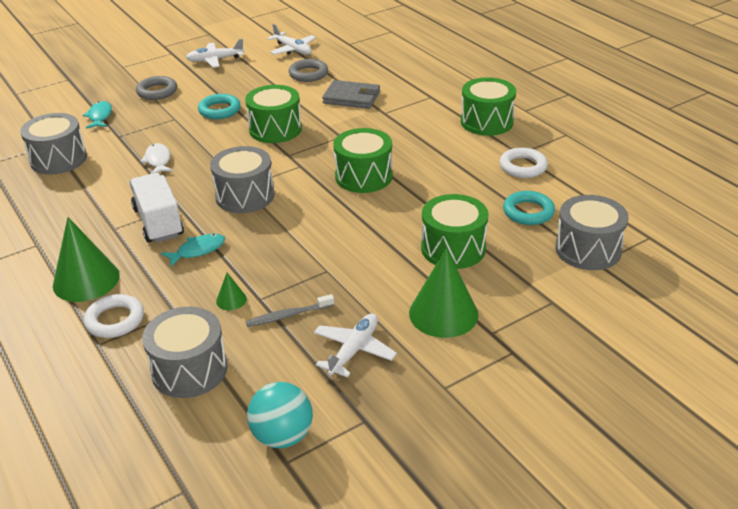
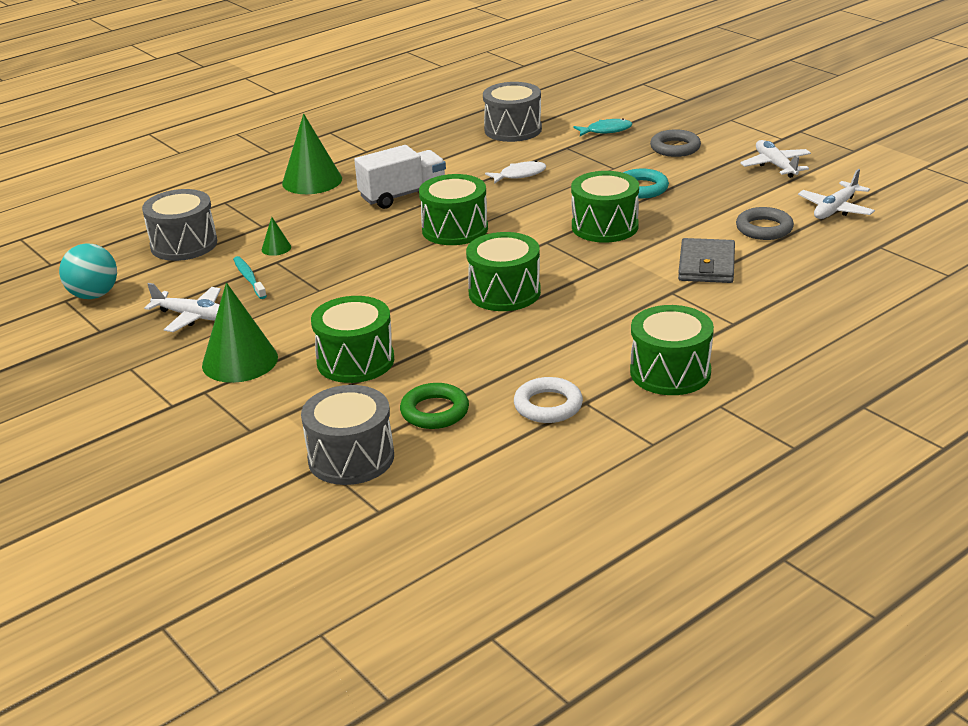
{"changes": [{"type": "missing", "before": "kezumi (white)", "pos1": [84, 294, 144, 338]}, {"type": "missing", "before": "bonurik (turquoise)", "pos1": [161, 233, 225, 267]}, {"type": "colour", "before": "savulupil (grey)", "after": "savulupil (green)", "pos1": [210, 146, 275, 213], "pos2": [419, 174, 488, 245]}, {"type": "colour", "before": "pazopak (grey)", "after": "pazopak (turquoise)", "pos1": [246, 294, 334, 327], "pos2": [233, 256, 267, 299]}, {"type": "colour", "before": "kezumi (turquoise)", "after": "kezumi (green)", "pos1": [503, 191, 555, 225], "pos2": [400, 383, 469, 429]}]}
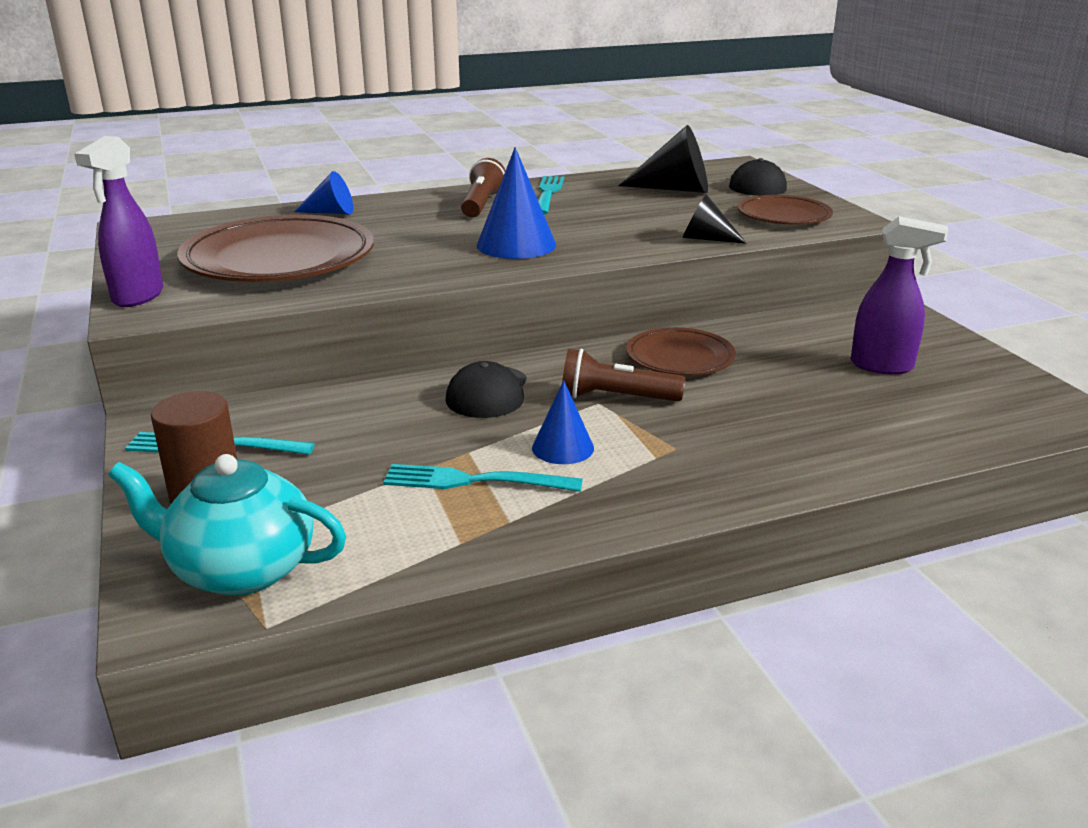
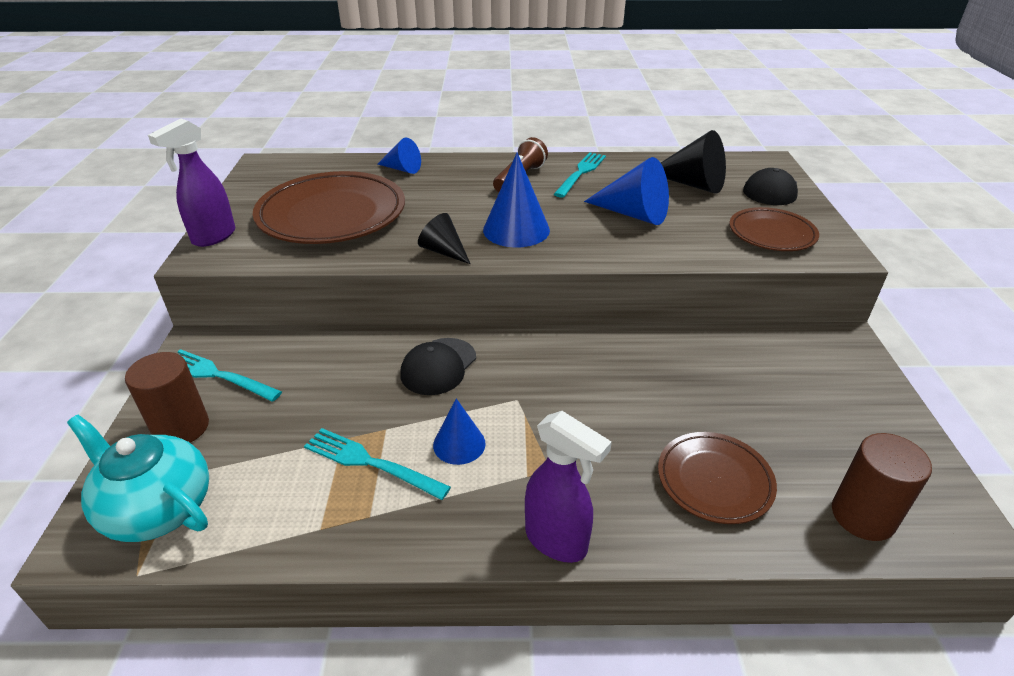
{"changes": [{"type": "missing", "before": "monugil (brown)", "pos1": [562, 349, 685, 402]}, {"type": "relocated", "before": "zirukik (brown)", "pos1": [626, 327, 736, 376], "pos2": [658, 432, 777, 524]}, {"type": "relocated", "before": "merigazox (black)", "pos1": [683, 194, 747, 244], "pos2": [418, 213, 470, 264]}, {"type": "relocated", "before": "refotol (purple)", "pos1": [851, 216, 948, 375], "pos2": [525, 411, 612, 563]}, {"type": "appeared", "after": "merigazox (blue)", "pos2": [584, 157, 669, 225]}, {"type": "appeared", "after": "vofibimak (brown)", "pos2": [832, 433, 932, 541]}]}
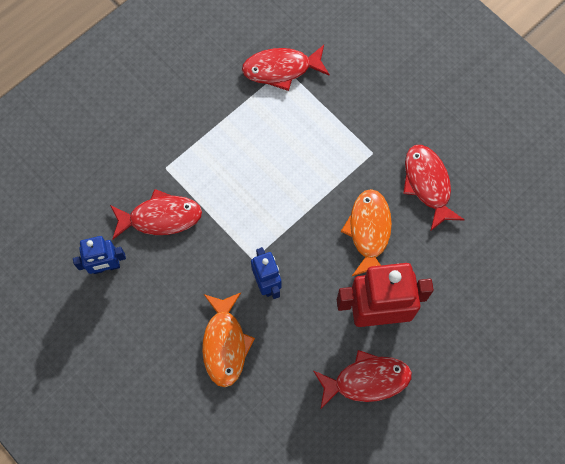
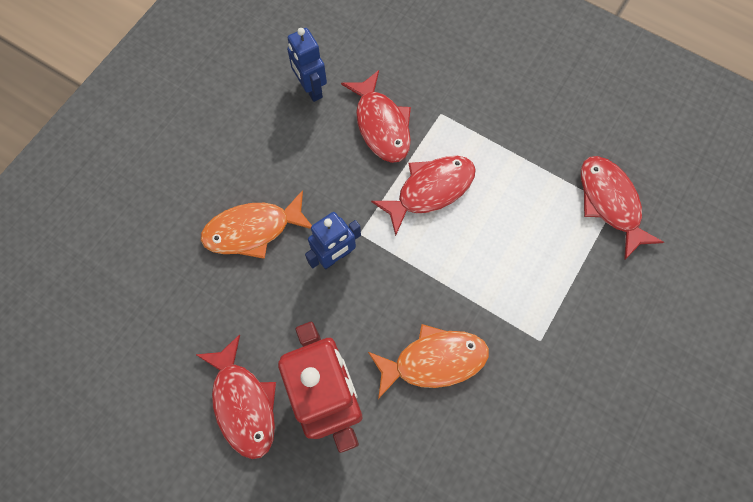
{"changes": [{"type": "relocated", "before": "bonurik (red)", "pos1": [403, 145, 465, 231], "pos2": [371, 156, 476, 236]}]}
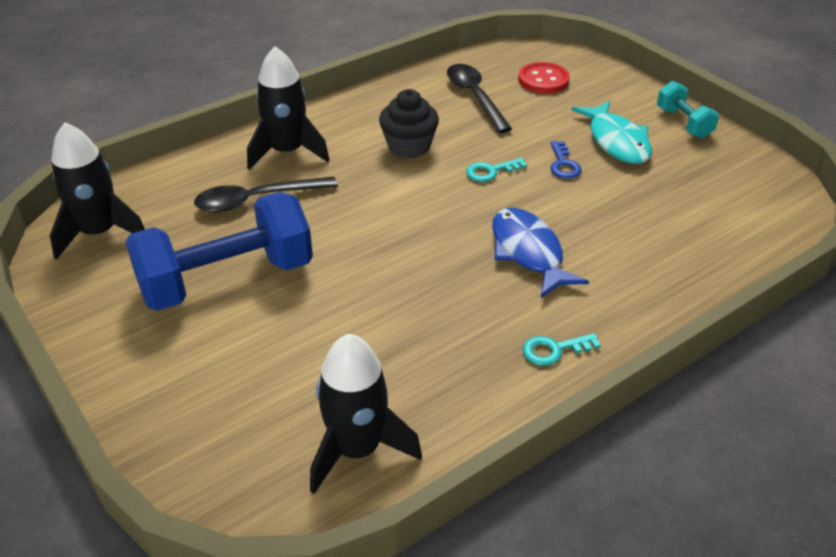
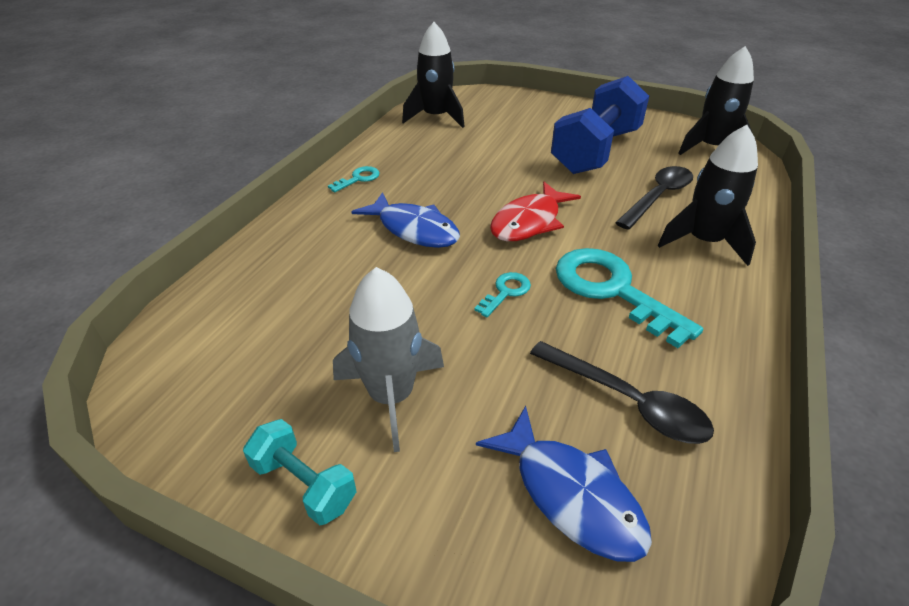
{"changes": [{"type": "exchanged", "before": "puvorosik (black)", "after": "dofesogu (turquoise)", "pos1": [379, 89, 439, 158], "pos2": [556, 248, 703, 348]}, {"type": "exchanged", "before": "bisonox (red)", "after": "bonurik (blue)", "pos1": [518, 62, 570, 94], "pos2": [476, 406, 652, 562]}, {"type": "missing", "before": "dofesogu (blue)", "pos1": [550, 141, 582, 179]}, {"type": "exchanged", "before": "bonurik (turquoise)", "after": "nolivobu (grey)", "pos1": [571, 101, 652, 164], "pos2": [333, 267, 444, 452]}, {"type": "appeared", "after": "bonurik (red)", "pos2": [490, 182, 581, 241]}]}
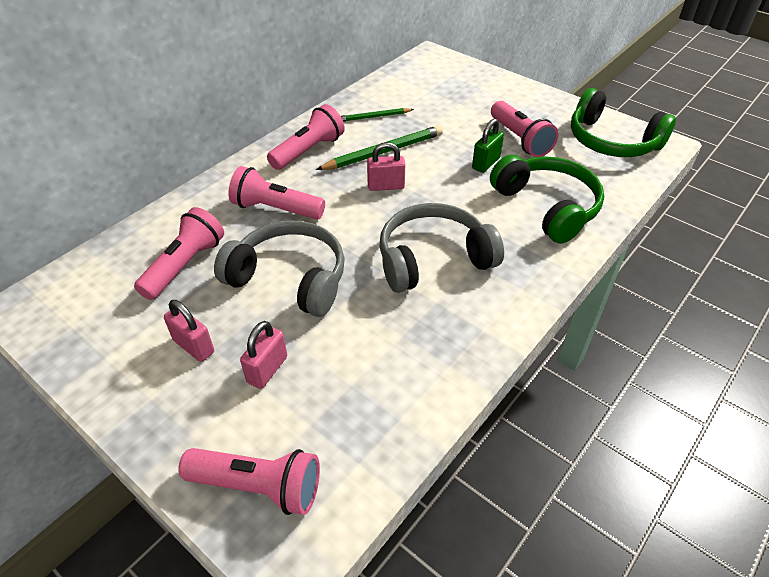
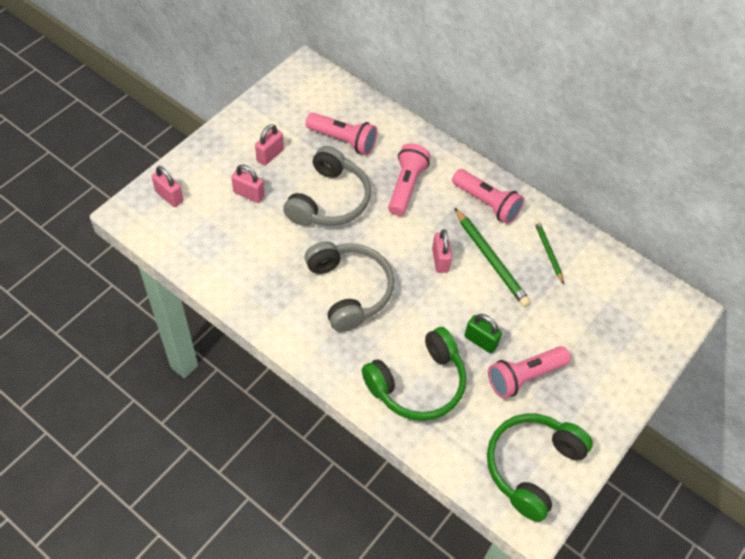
{"changes": [{"type": "exchanged", "before": "monugil (pink)", "after": "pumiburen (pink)", "pos1": [178, 448, 320, 515], "pos2": [152, 166, 183, 207]}]}
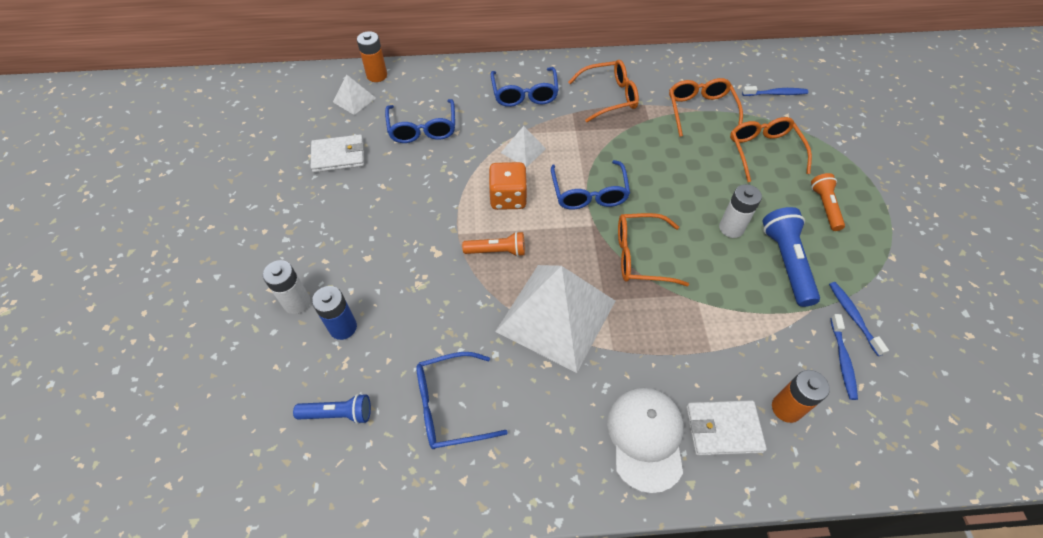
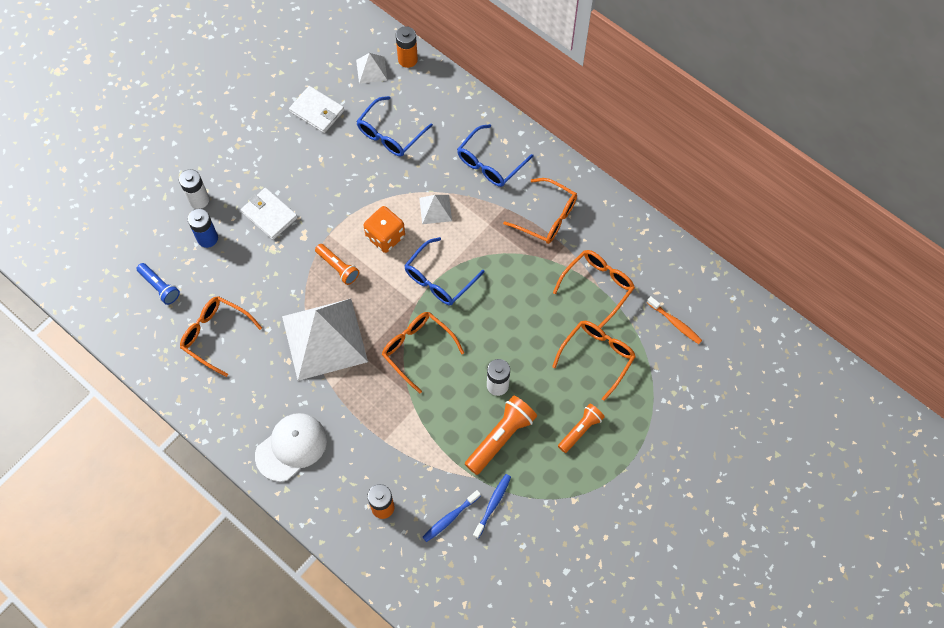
{"changes": [{"type": "colour", "before": "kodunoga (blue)", "after": "kodunoga (orange)", "pos1": [416, 352, 508, 449], "pos2": [180, 296, 262, 377]}, {"type": "relocated", "before": "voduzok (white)", "pos1": [686, 400, 767, 456], "pos2": [241, 188, 298, 240]}, {"type": "colour", "before": "pazopak (blue)", "after": "pazopak (orange)", "pos1": [742, 86, 808, 96], "pos2": [647, 296, 702, 344]}, {"type": "colour", "before": "monugil (blue)", "after": "monugil (orange)", "pos1": [763, 207, 820, 307], "pos2": [465, 396, 537, 475]}]}
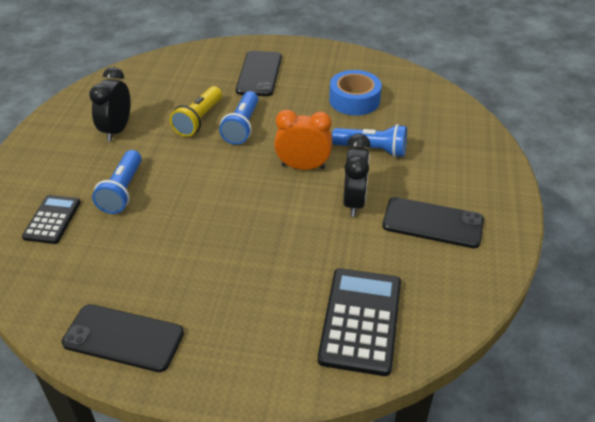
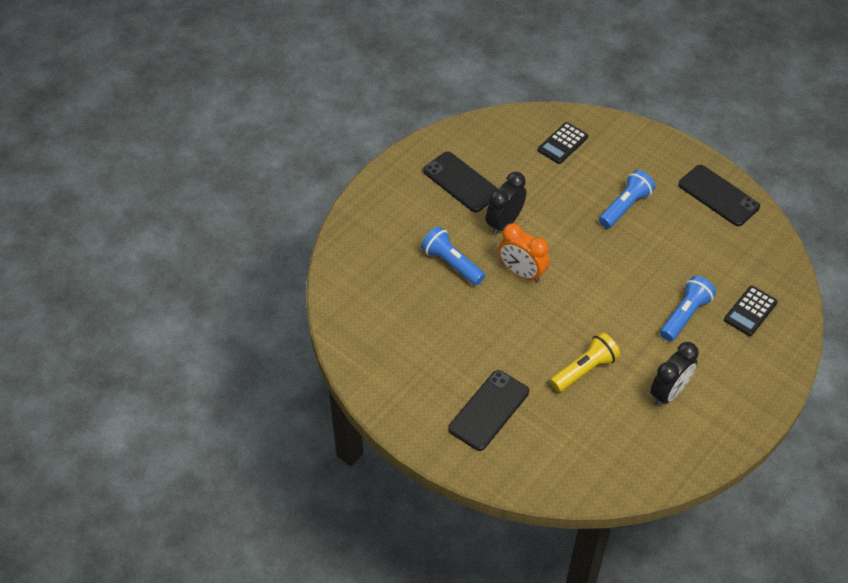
{"changes": [{"type": "relocated", "before": "monugil (blue)", "pos1": [219, 91, 258, 145], "pos2": [599, 170, 655, 228]}, {"type": "size", "before": "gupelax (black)", "pos1": [318, 268, 401, 376], "pos2": [537, 122, 588, 164], "scale": 0.6}, {"type": "missing", "before": "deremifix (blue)", "pos1": [329, 70, 382, 116]}]}
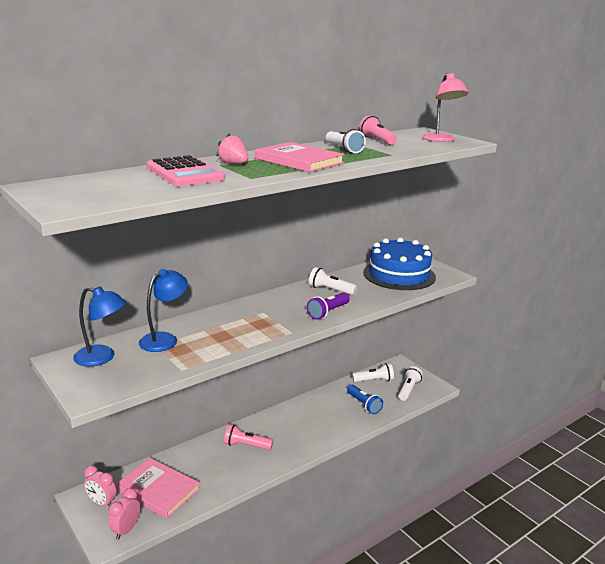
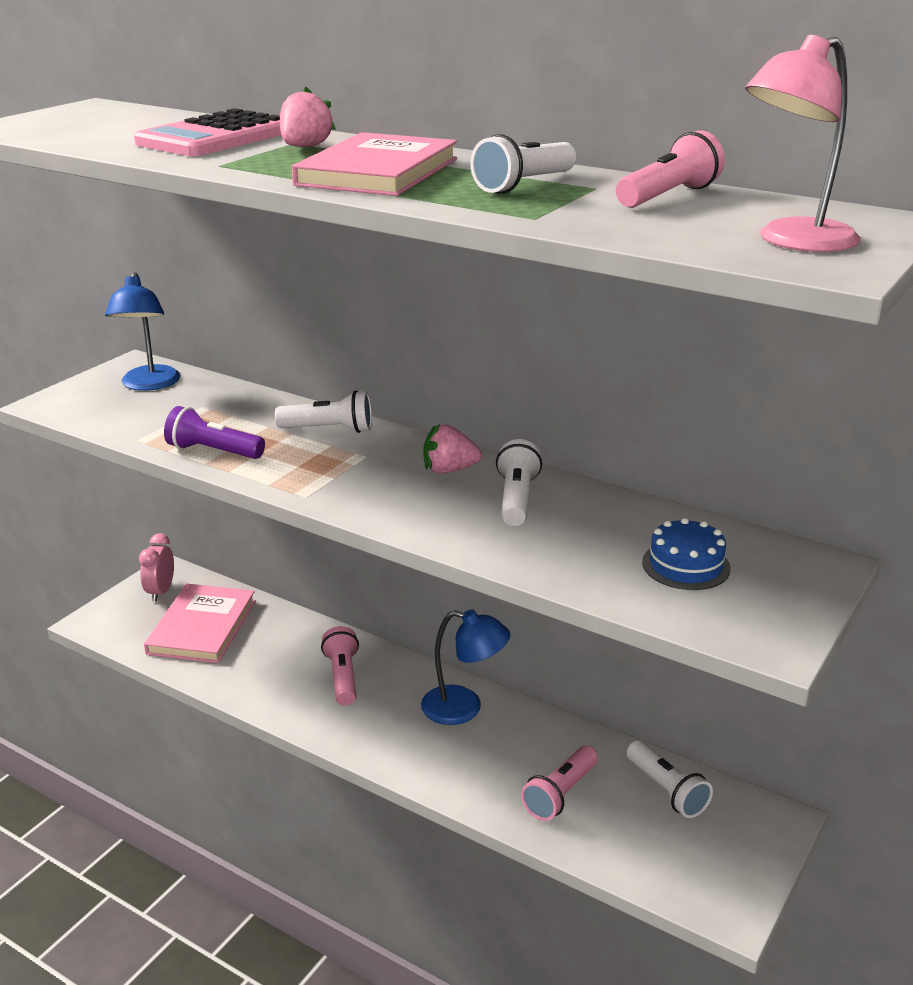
{"changes": [{"type": "missing", "before": "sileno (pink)", "pos1": [108, 488, 140, 540]}, {"type": "relocated", "before": "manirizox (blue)", "pos1": [139, 269, 188, 352], "pos2": [421, 609, 510, 725]}, {"type": "relocated", "before": "monugil (purple)", "pos1": [307, 292, 350, 320], "pos2": [164, 406, 265, 459]}, {"type": "colour", "before": "monugil (blue)", "after": "monugil (pink)", "pos1": [347, 385, 383, 414], "pos2": [521, 746, 598, 821]}, {"type": "size", "before": "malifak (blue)", "pos1": [363, 237, 436, 290], "pos2": [642, 518, 731, 590], "scale": 0.46}, {"type": "relocated", "before": "monugil (white)", "pos1": [398, 366, 423, 401], "pos2": [275, 390, 372, 433]}, {"type": "appeared", "after": "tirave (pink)", "pos2": [424, 424, 482, 474]}]}
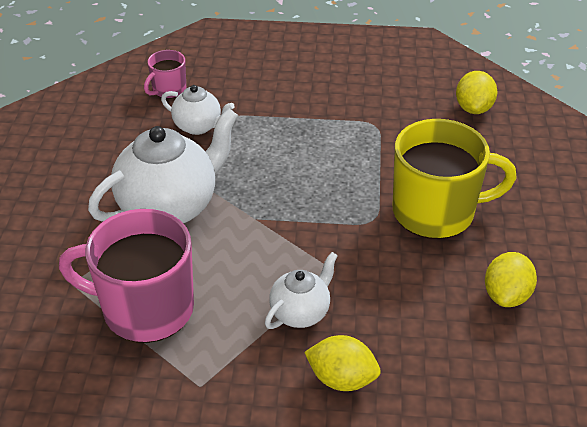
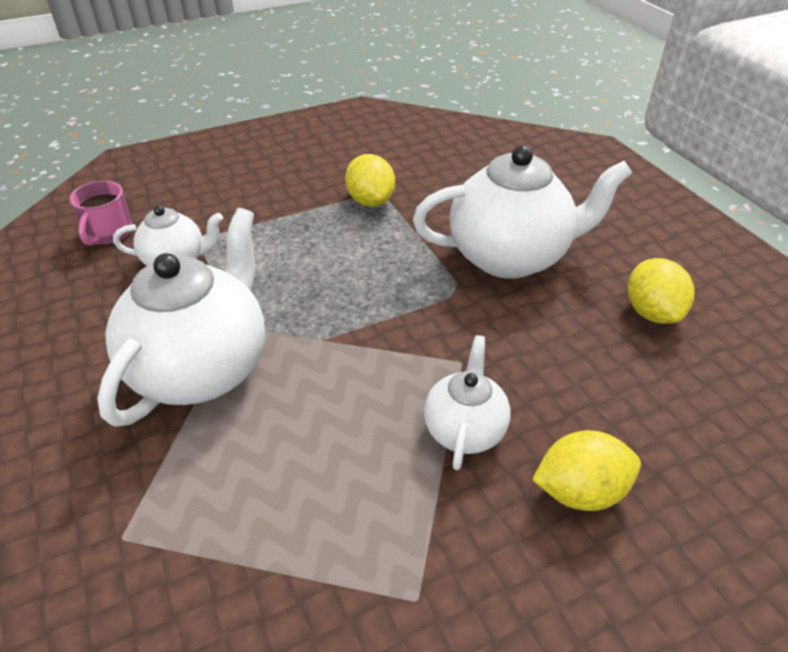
{"changes": [{"type": "missing", "before": "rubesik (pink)", "pos1": [59, 209, 194, 343]}, {"type": "exchanged", "before": "rubesik (yellow)", "after": "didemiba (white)", "pos1": [393, 119, 517, 239], "pos2": [413, 145, 632, 279]}, {"type": "relocated", "before": "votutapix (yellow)", "pos1": [456, 71, 497, 114], "pos2": [345, 154, 395, 207]}]}
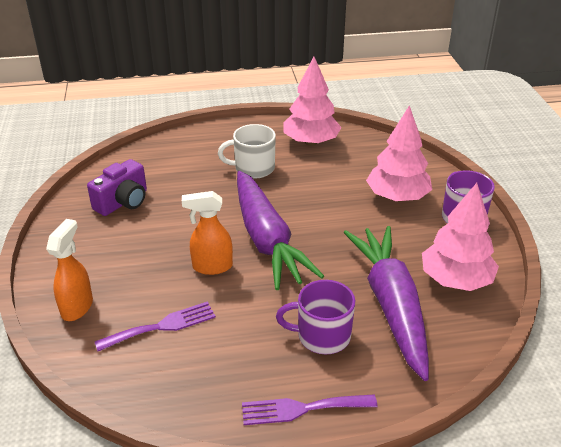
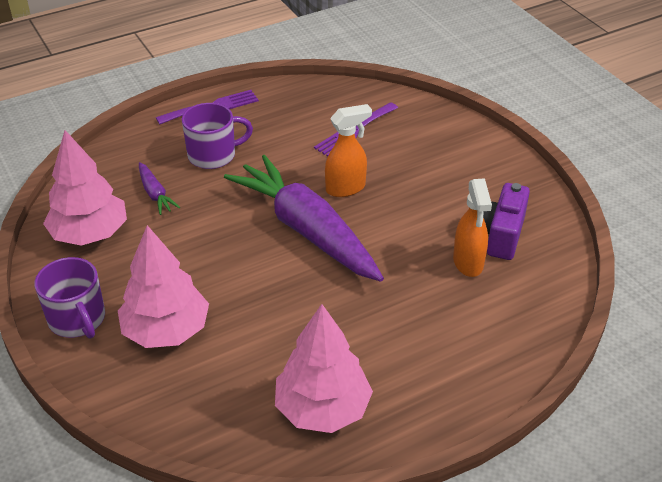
{"changes": [{"type": "relocated", "before": "refotol (orange)", "pos1": [46, 219, 93, 321], "pos2": [453, 178, 492, 277]}, {"type": "missing", "before": "rubesik (white)", "pos1": [218, 124, 276, 178]}, {"type": "size", "before": "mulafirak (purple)", "pos1": [344, 226, 429, 381], "pos2": [139, 162, 180, 215], "scale": 0.41}]}
